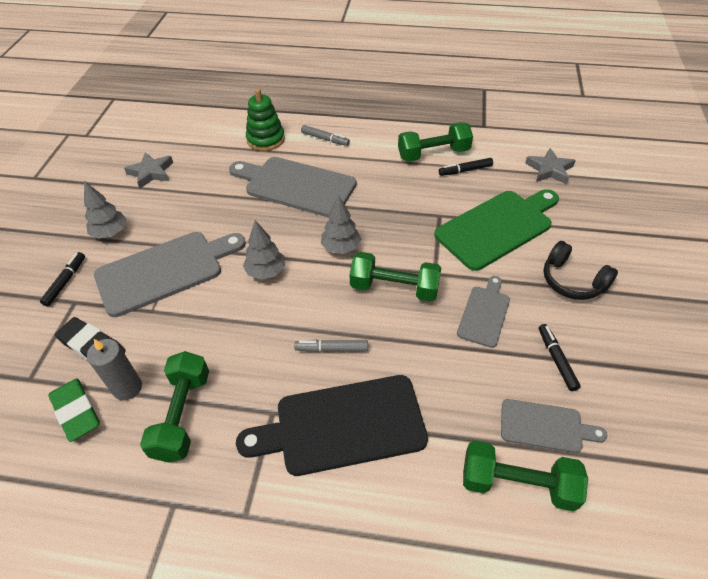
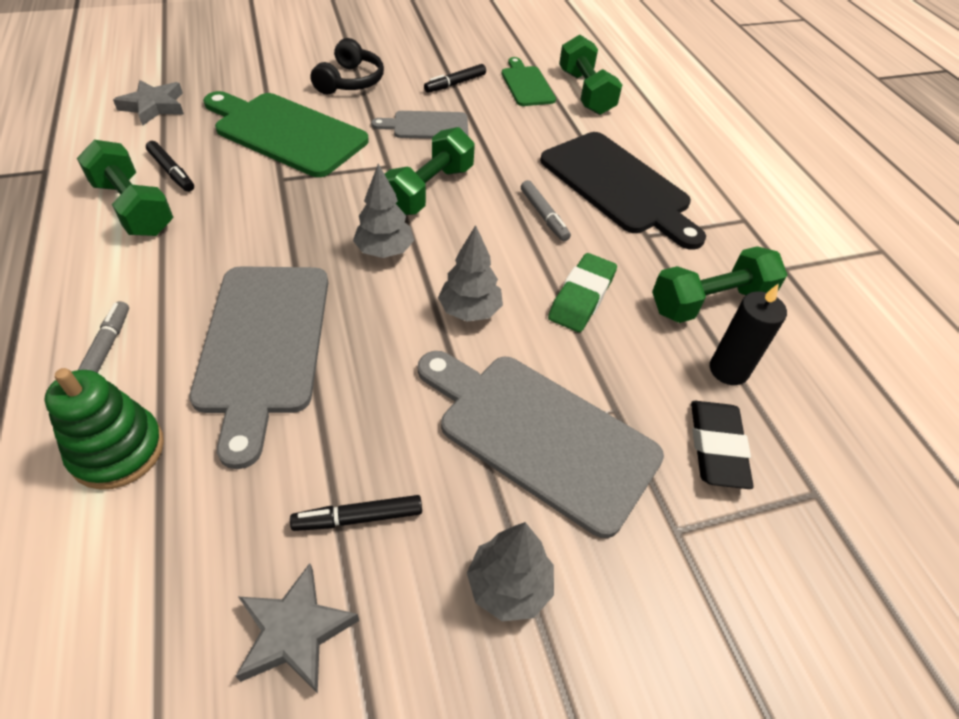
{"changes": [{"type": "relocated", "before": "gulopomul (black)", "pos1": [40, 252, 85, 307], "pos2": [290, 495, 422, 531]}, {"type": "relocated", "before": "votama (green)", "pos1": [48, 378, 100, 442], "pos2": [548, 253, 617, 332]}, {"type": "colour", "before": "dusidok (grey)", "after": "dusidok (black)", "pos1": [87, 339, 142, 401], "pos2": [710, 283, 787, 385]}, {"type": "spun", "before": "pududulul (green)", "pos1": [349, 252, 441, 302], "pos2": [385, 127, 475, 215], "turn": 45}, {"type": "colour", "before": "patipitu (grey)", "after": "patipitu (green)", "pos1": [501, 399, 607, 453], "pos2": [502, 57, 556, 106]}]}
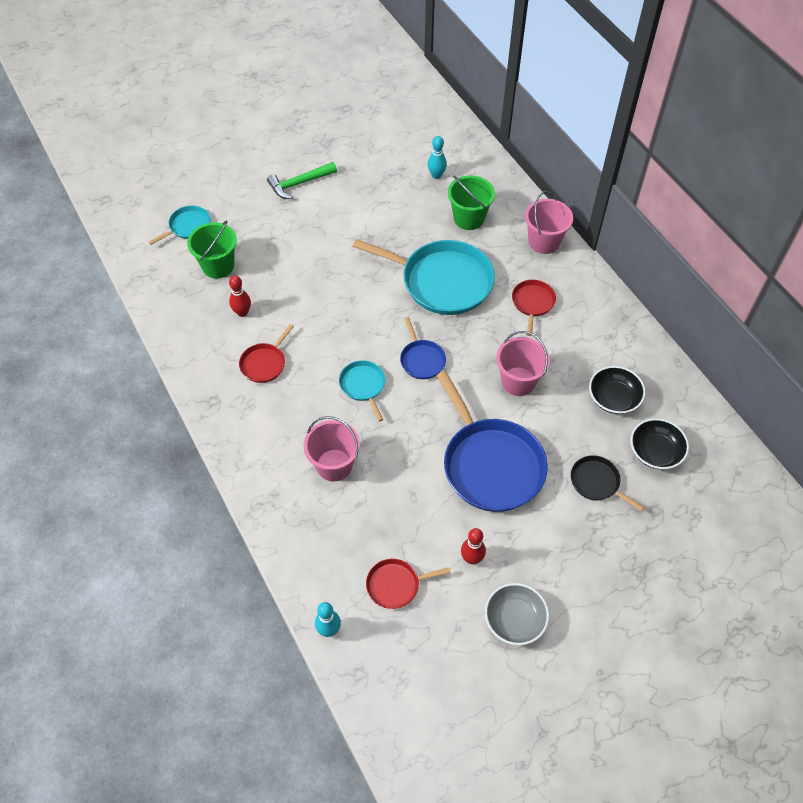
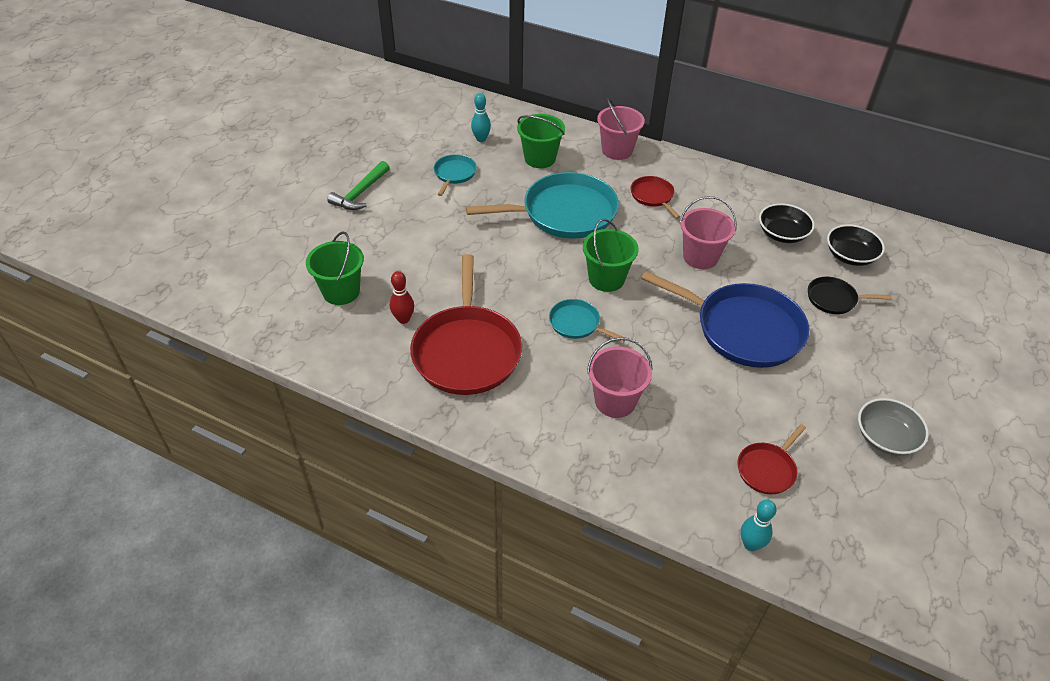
{"changes": [{"type": "relocated", "before": "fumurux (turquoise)", "pos1": [148, 206, 210, 245], "pos2": [434, 154, 477, 196]}, {"type": "size", "before": "fumurux (red)", "pos1": [239, 324, 294, 383], "pos2": [410, 254, 522, 395], "scale": 2.08}, {"type": "exchanged", "before": "fumurux (blue)", "after": "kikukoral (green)", "pos1": [400, 317, 446, 379], "pos2": [583, 219, 638, 292]}, {"type": "missing", "before": "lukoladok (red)", "pos1": [461, 528, 486, 564]}]}
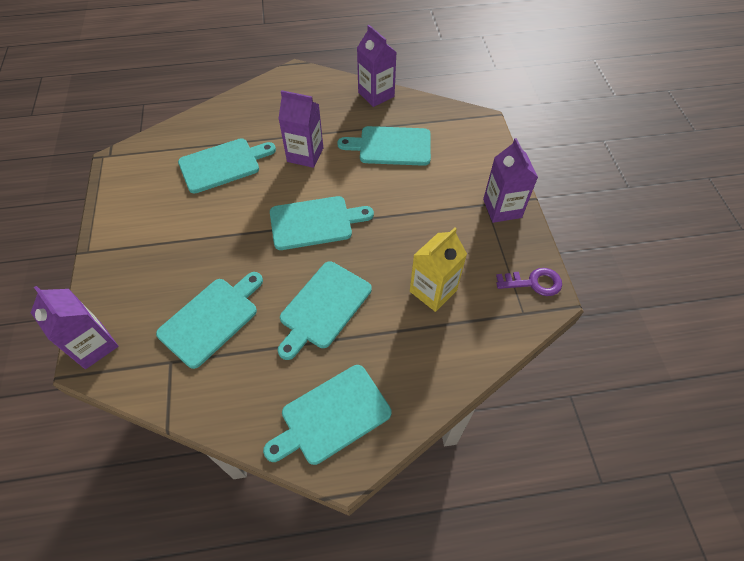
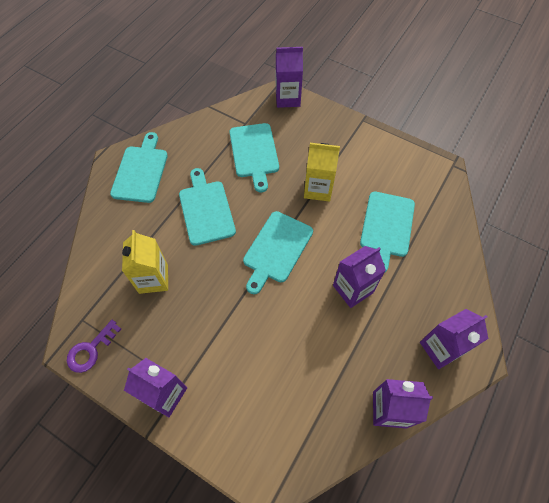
{"changes": [{"type": "missing", "before": "patipitu (turquoise)", "pos1": [337, 126, 431, 166]}, {"type": "appeared", "after": "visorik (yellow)", "pos2": [304, 143, 340, 202]}, {"type": "appeared", "after": "visorik (purple)", "pos2": [420, 309, 488, 369]}]}
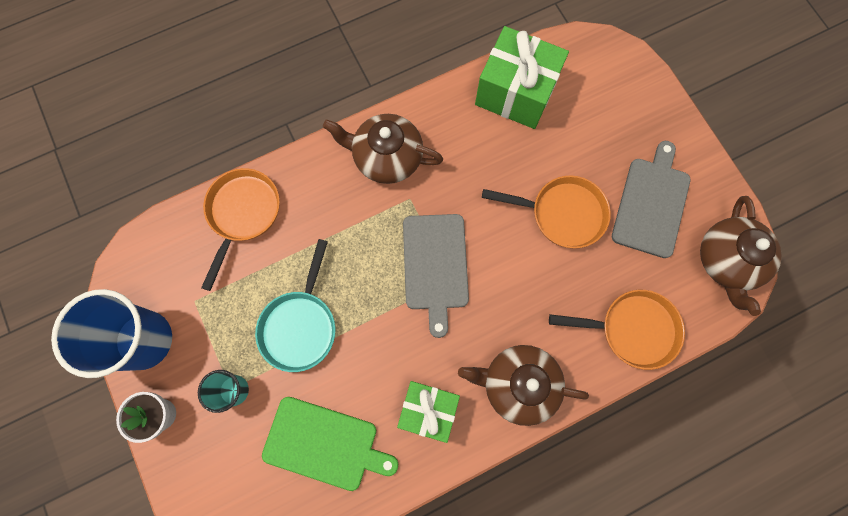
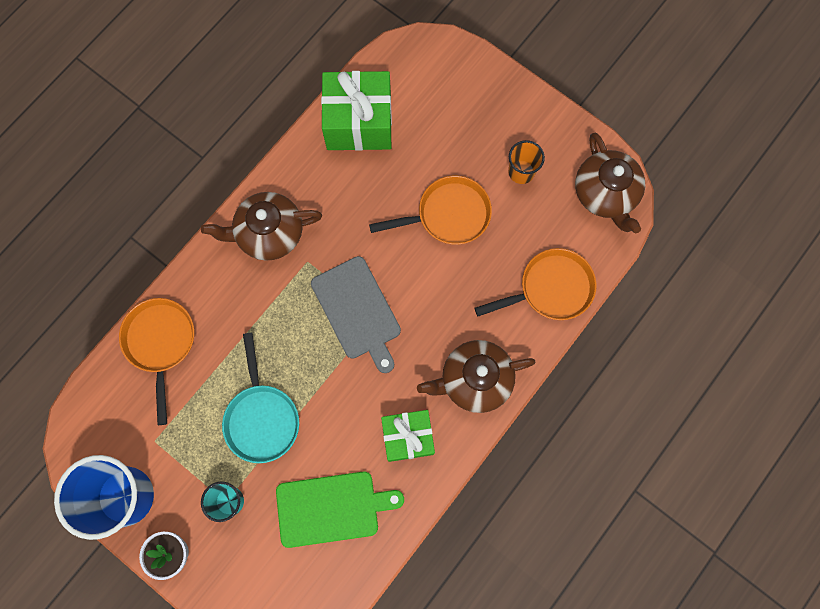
{"changes": [{"type": "exchanged", "before": "patipitu (grey)", "after": "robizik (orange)", "pos1": [612, 141, 690, 258], "pos2": [508, 140, 545, 184]}]}
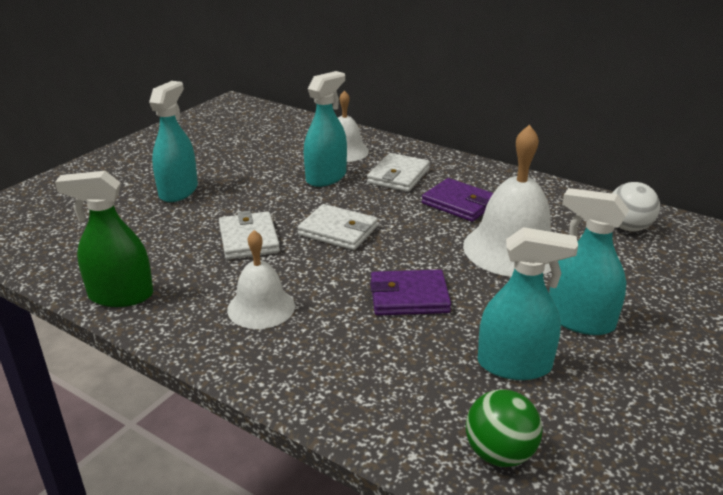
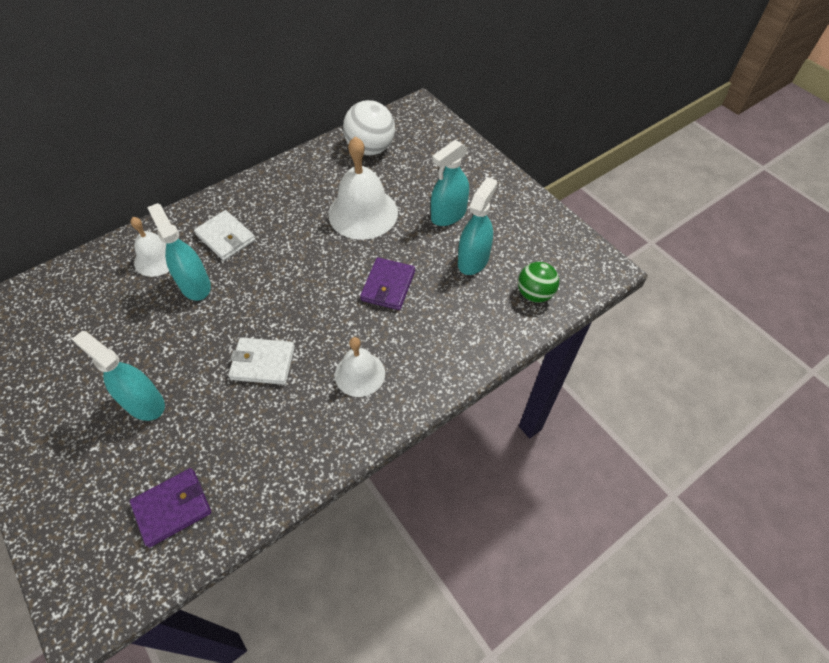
{"changes": [{"type": "missing", "before": "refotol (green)", "pos1": [55, 171, 153, 307]}, {"type": "missing", "before": "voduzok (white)", "pos1": [297, 204, 378, 250]}, {"type": "relocated", "before": "voduzok (purple)", "pos1": [422, 178, 493, 222], "pos2": [130, 468, 211, 547]}, {"type": "size", "before": "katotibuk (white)", "pos1": [612, 182, 660, 232], "pos2": [343, 100, 395, 155], "scale": 1.52}]}
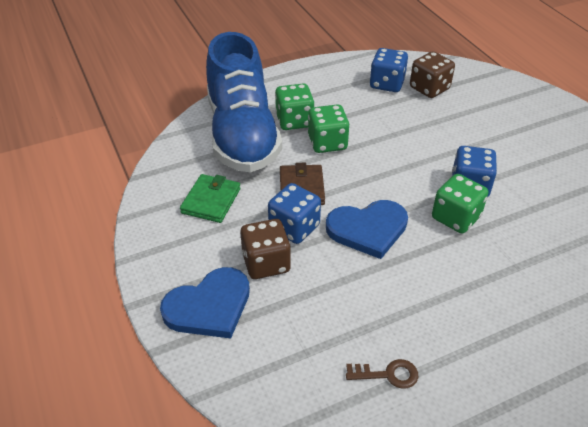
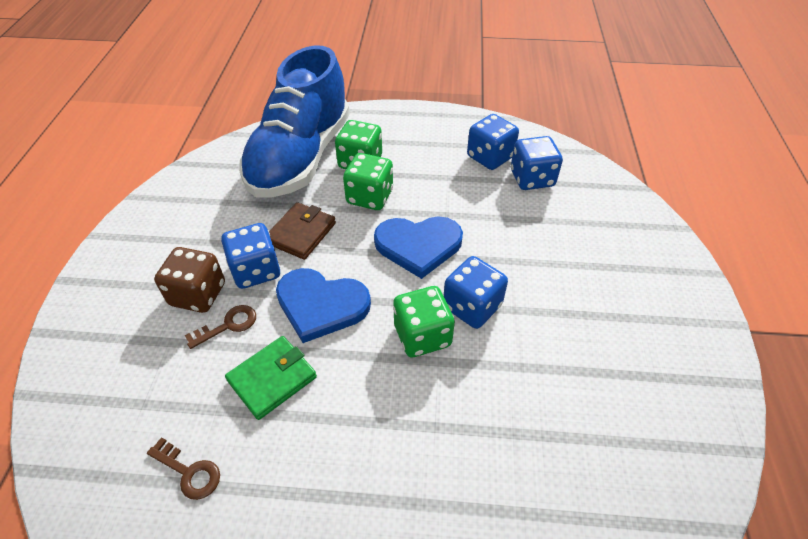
{"changes": [{"type": "relocated", "before": "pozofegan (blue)", "pos1": [160, 267, 250, 339], "pos2": [374, 216, 463, 279]}, {"type": "relocated", "before": "voduzok (green)", "pos1": [180, 174, 241, 223], "pos2": [225, 336, 317, 420]}, {"type": "colour", "before": "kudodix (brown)", "after": "kudodix (blue)", "pos1": [410, 51, 455, 98], "pos2": [511, 136, 563, 190]}, {"type": "appeared", "after": "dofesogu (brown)", "pos2": [185, 305, 256, 349]}]}
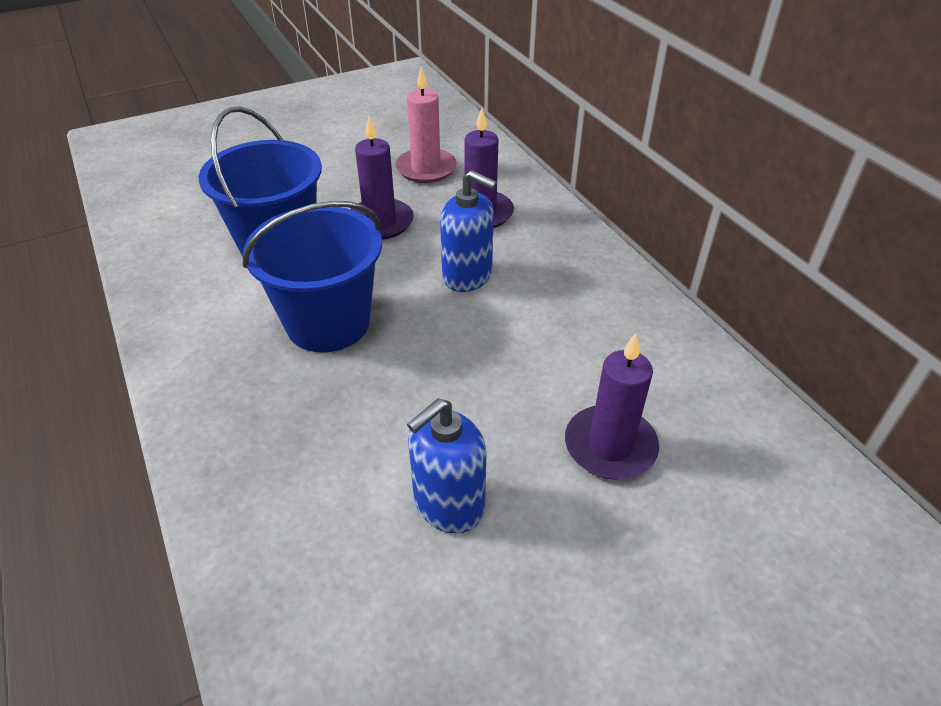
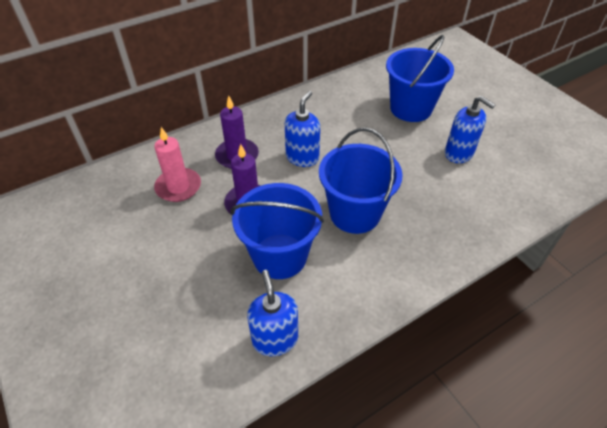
{"changes": [{"type": "exchanged", "before": "dusidok (purple)", "after": "kikukoral (blue)", "pos1": [565, 333, 659, 480], "pos2": [386, 35, 454, 122]}, {"type": "appeared", "after": "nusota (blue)", "pos2": [247, 270, 298, 356]}]}
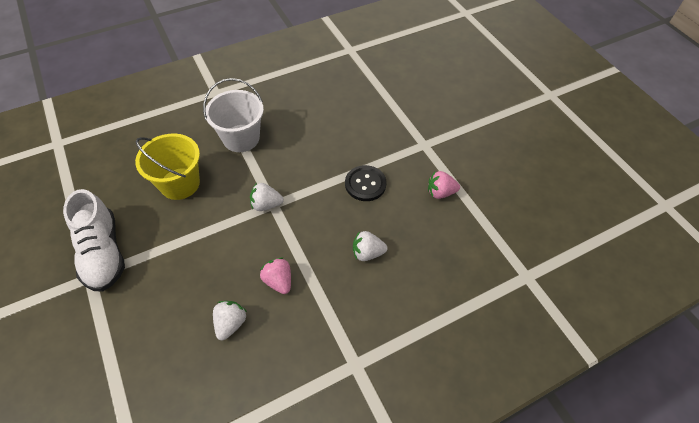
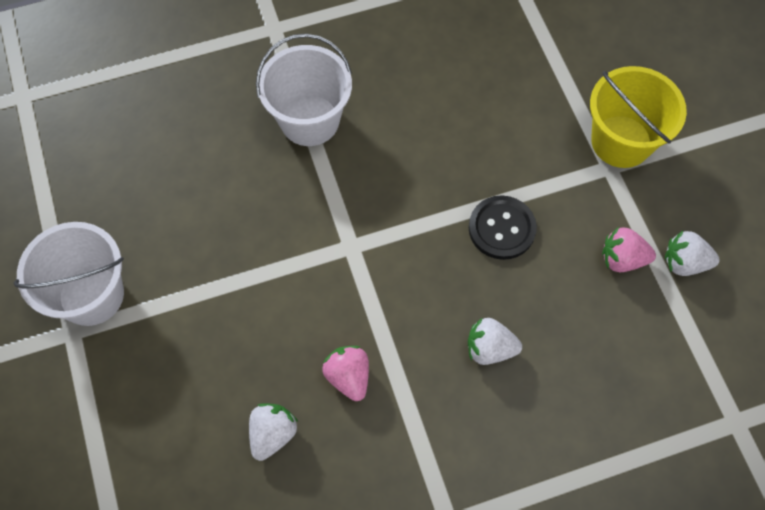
{"changes": [{"type": "exchanged", "before": "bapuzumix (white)", "after": "kikukoral (white)", "pos1": [63, 189, 125, 291], "pos2": [14, 222, 124, 326]}, {"type": "relocated", "before": "kikukoral (yellow)", "pos1": [135, 133, 200, 200], "pos2": [590, 66, 687, 168]}, {"type": "relocated", "before": "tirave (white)", "pos1": [250, 183, 284, 211], "pos2": [665, 231, 720, 276]}]}
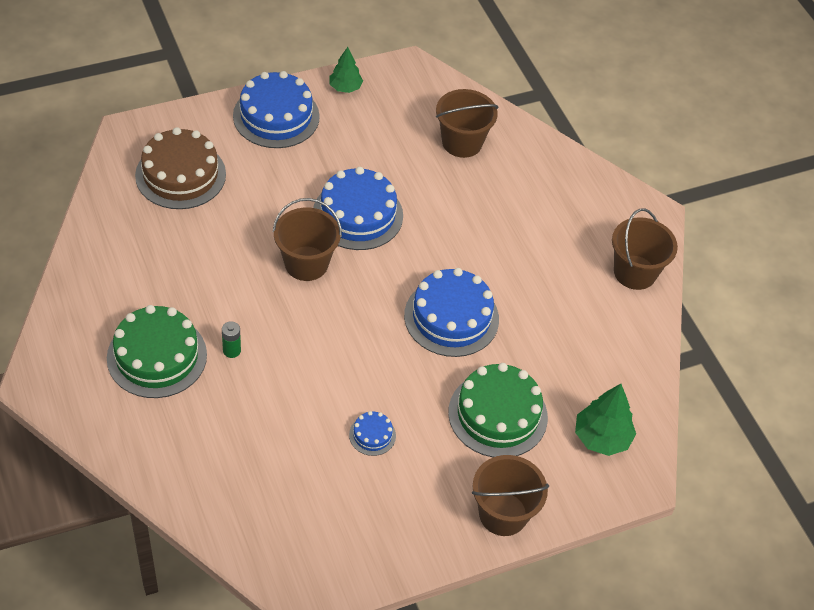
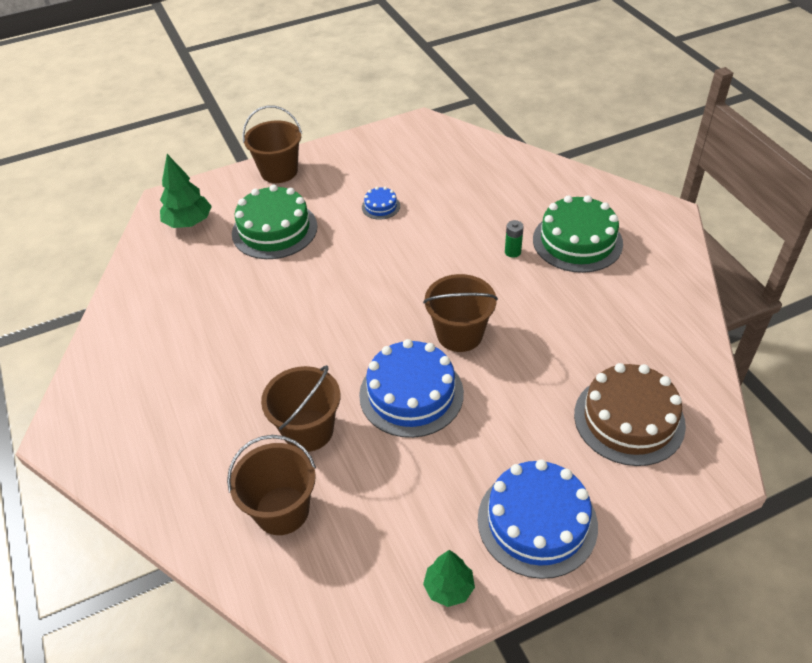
{"changes": [{"type": "missing", "before": "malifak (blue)", "pos1": [404, 268, 499, 357]}, {"type": "relocated", "before": "kikukoral (brown)", "pos1": [612, 209, 678, 290], "pos2": [261, 365, 340, 452]}]}
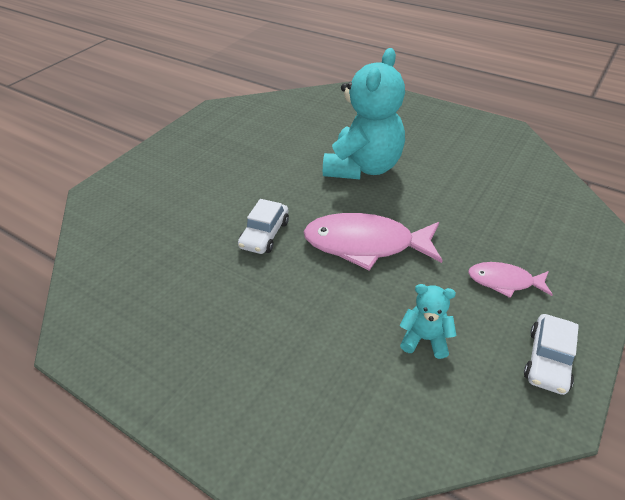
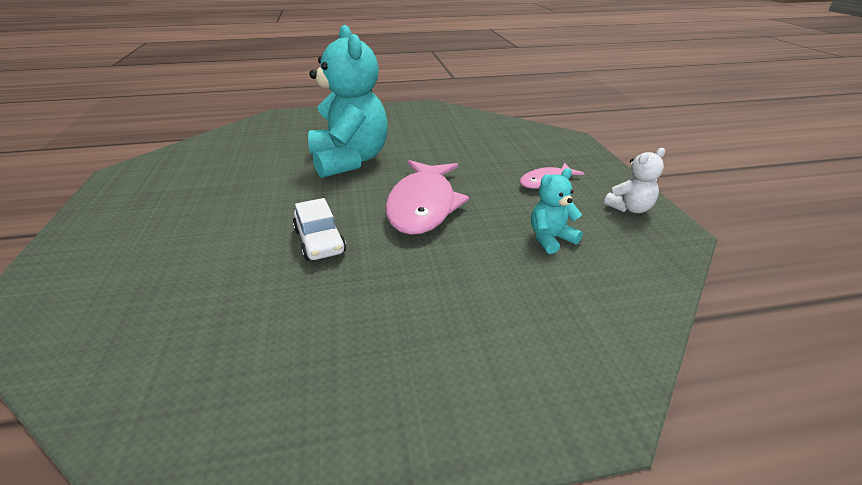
{"changes": [{"type": "spun", "before": "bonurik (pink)", "pos1": [303, 213, 443, 271], "pos2": [385, 160, 469, 235], "turn": -45}, {"type": "exchanged", "before": "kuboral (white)", "after": "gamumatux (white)", "pos1": [524, 314, 579, 395], "pos2": [604, 148, 665, 213]}]}
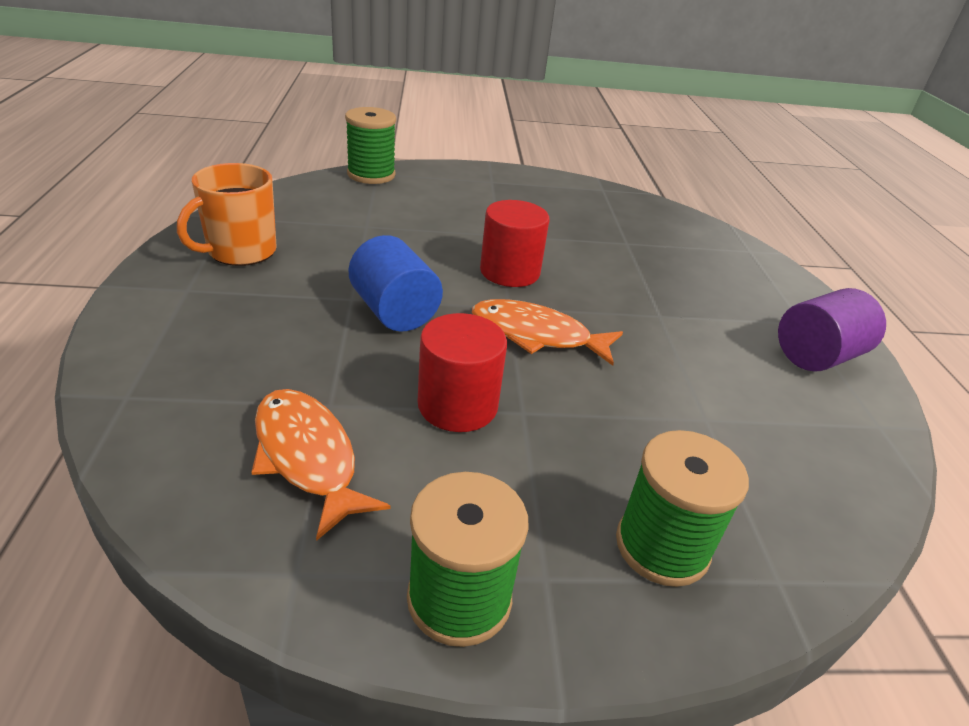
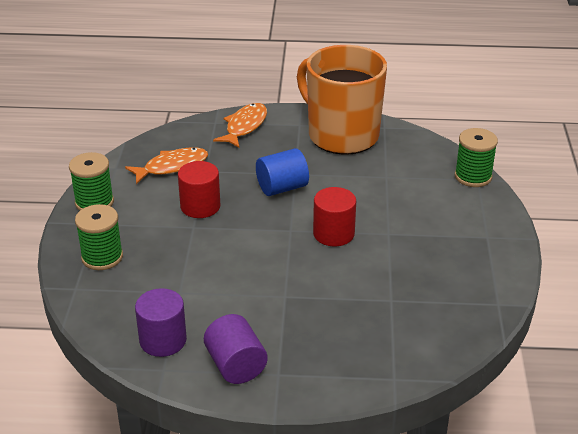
{"changes": [{"type": "size", "before": "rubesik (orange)", "pos1": [177, 163, 277, 266], "pos2": [297, 45, 387, 155], "scale": 1.84}, {"type": "relocated", "before": "bonurik (orange)", "pos1": [472, 299, 623, 366], "pos2": [213, 103, 267, 148]}, {"type": "appeared", "after": "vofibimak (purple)", "pos2": [135, 288, 187, 357]}]}
